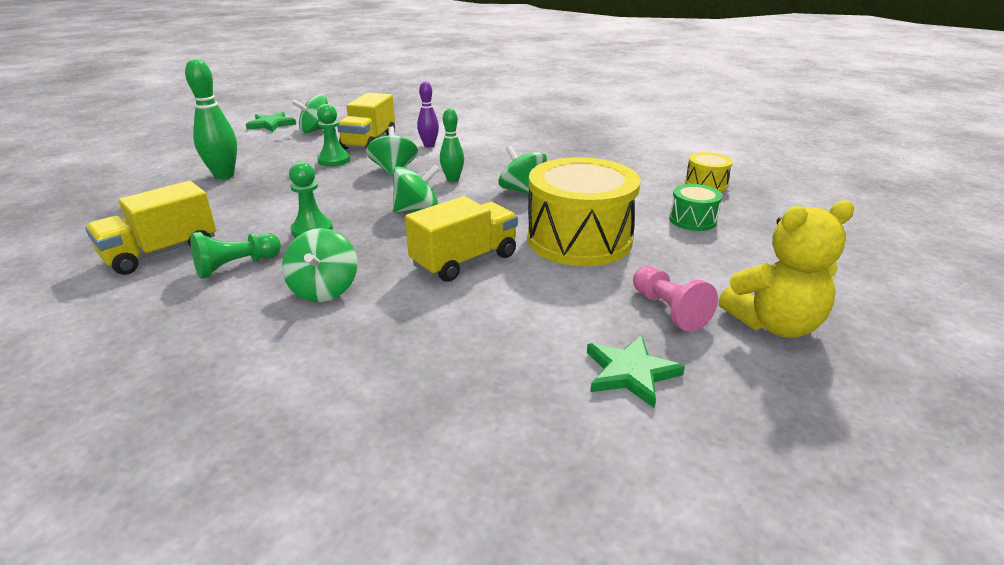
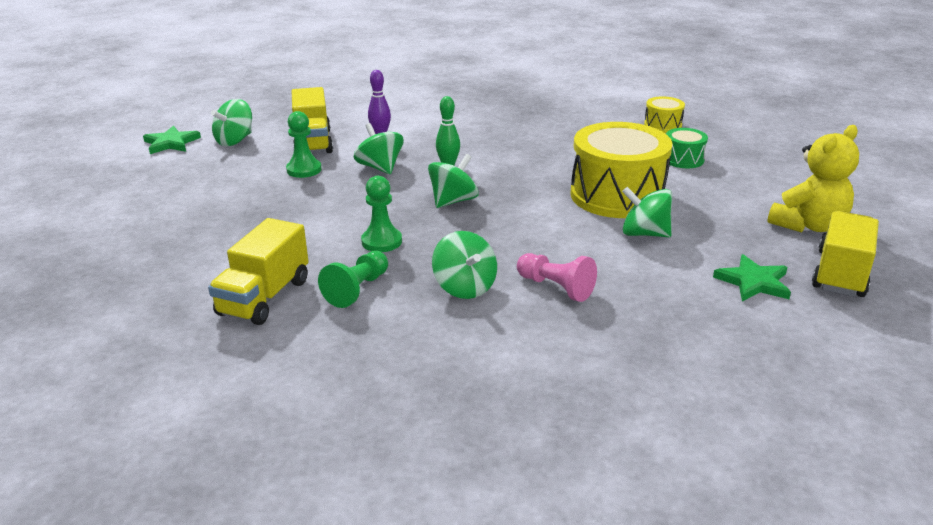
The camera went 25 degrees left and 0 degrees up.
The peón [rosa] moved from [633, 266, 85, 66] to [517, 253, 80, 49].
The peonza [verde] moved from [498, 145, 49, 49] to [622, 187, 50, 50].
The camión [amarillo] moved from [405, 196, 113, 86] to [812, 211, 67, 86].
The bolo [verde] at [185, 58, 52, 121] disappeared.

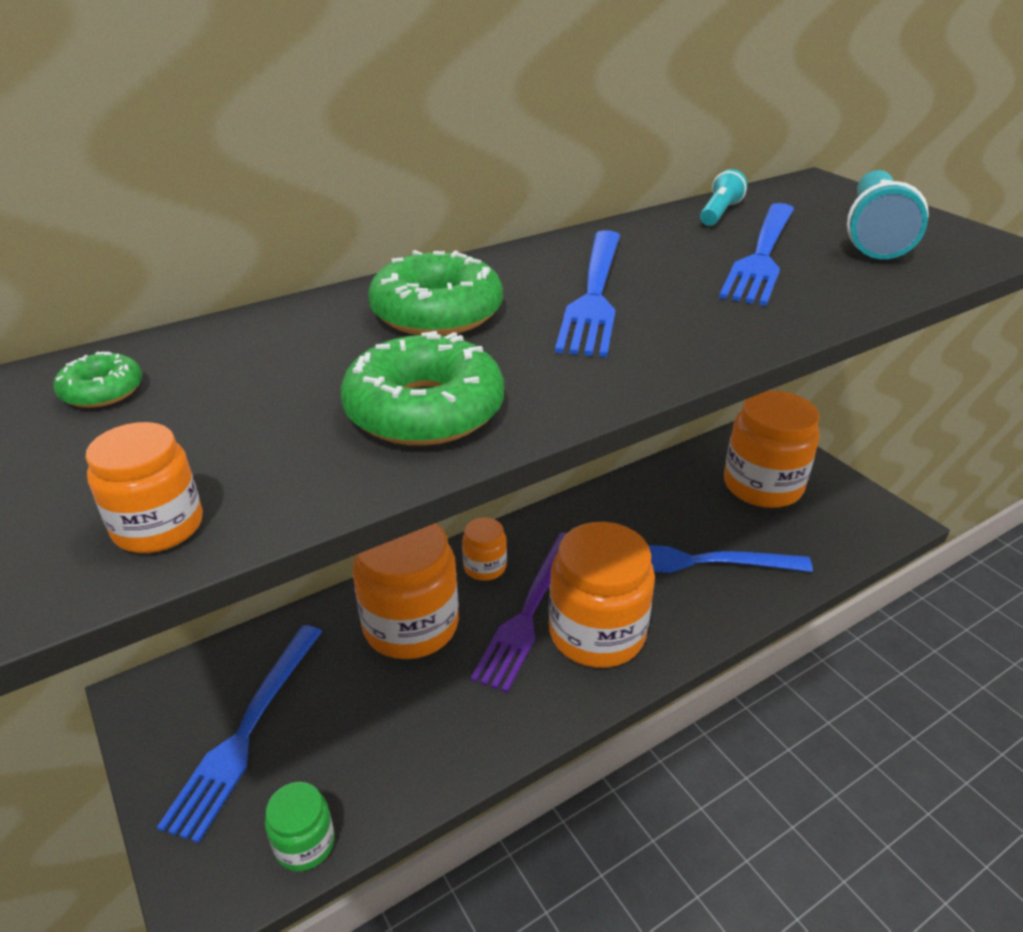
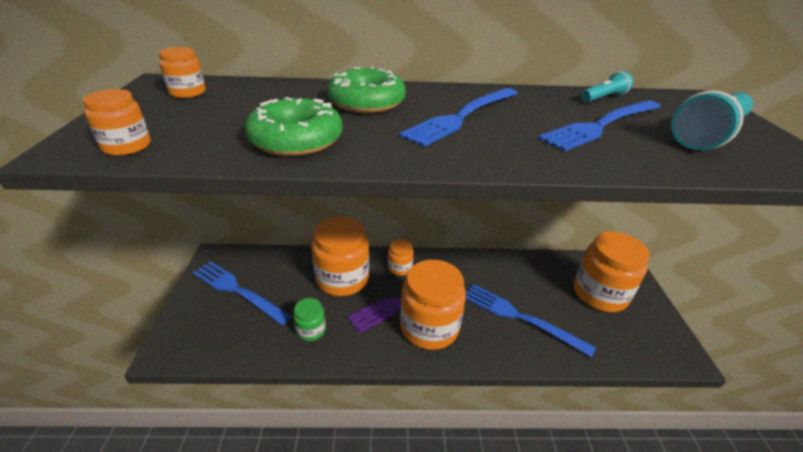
The camera went 30 degrees right and 0 degrees up.
The rosquilla [verde] at [53, 352, 89, 56] was replaced by the tarro [naranja] at [159, 47, 47, 51].
The tenedor [azul] at [157, 625, 165, 218] turned 75 degrees clockwise.
The tarro [verde] moved from [265, 782, 70, 89] to [293, 298, 33, 43].

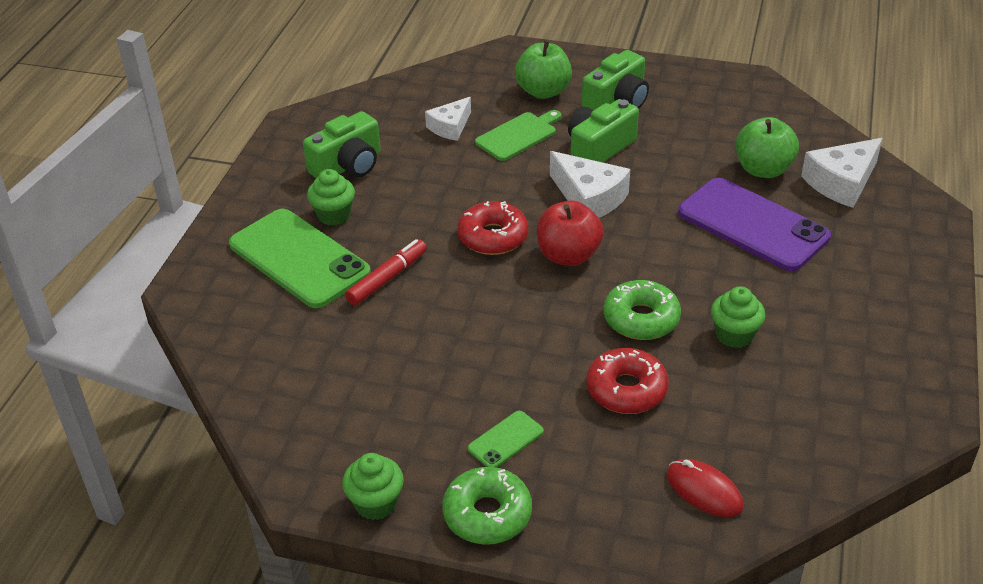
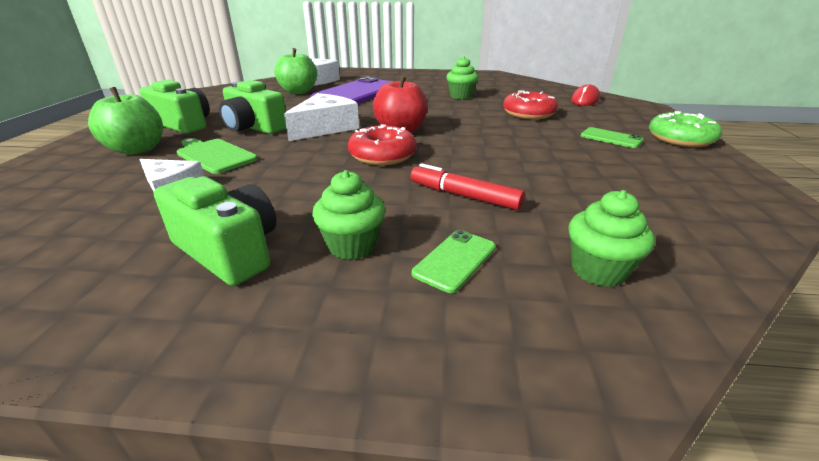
The camera went 100 degrees left and 10 degrees down.
The móvil [verde] at [229, 209, 142, 99] changed to 0.44 times the size.
The magdalena [verde] moved from [342, 453, 62, 67] to [568, 190, 87, 97].
The rosquilla [verde] at [603, 280, 78, 60] disappeared.

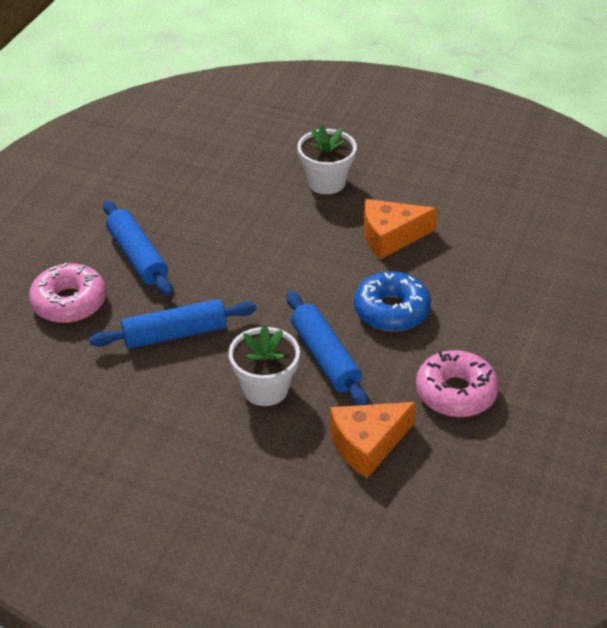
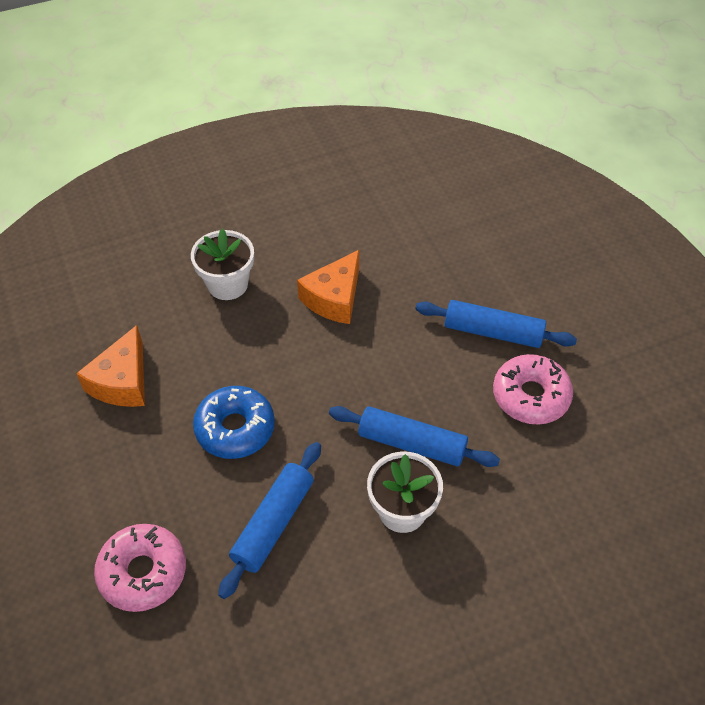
The camera went 45 degrees left and 10 degrees up.
The queso [naranja] moved from [330, 402, 86, 76] to [76, 325, 69, 82].
The rosquilla [azul] moved from [354, 271, 77, 60] to [193, 386, 82, 73].
The rodillo [azul] moved from [103, 200, 69, 96] to [415, 300, 162, 48].

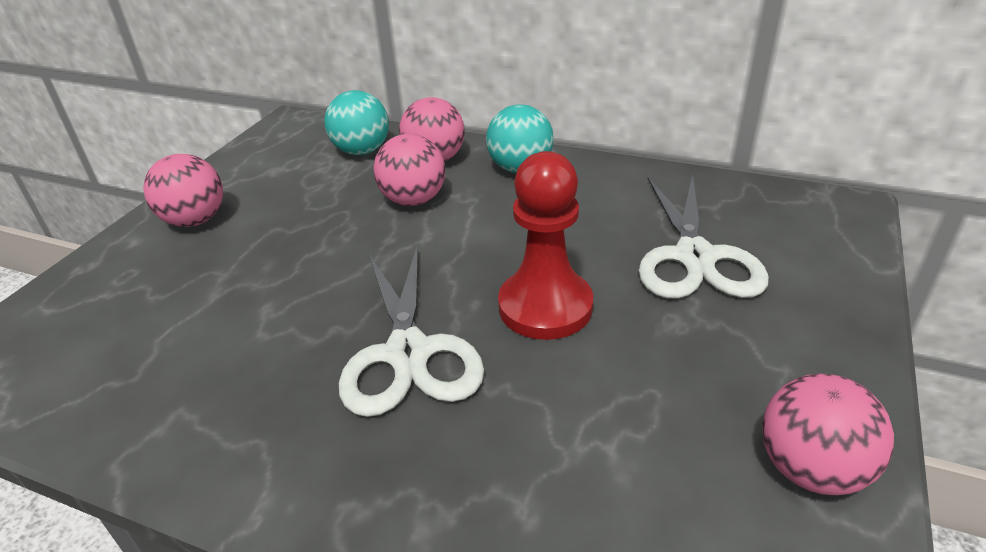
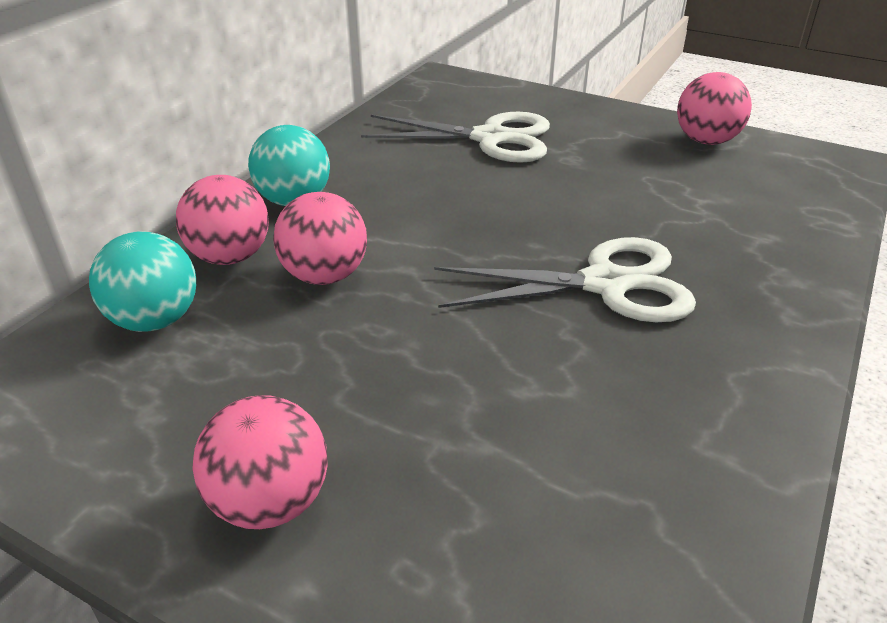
The camera went 85 degrees left and 0 degrees up.
The peón [rojo] at [498, 151, 95, 189] disappeared.

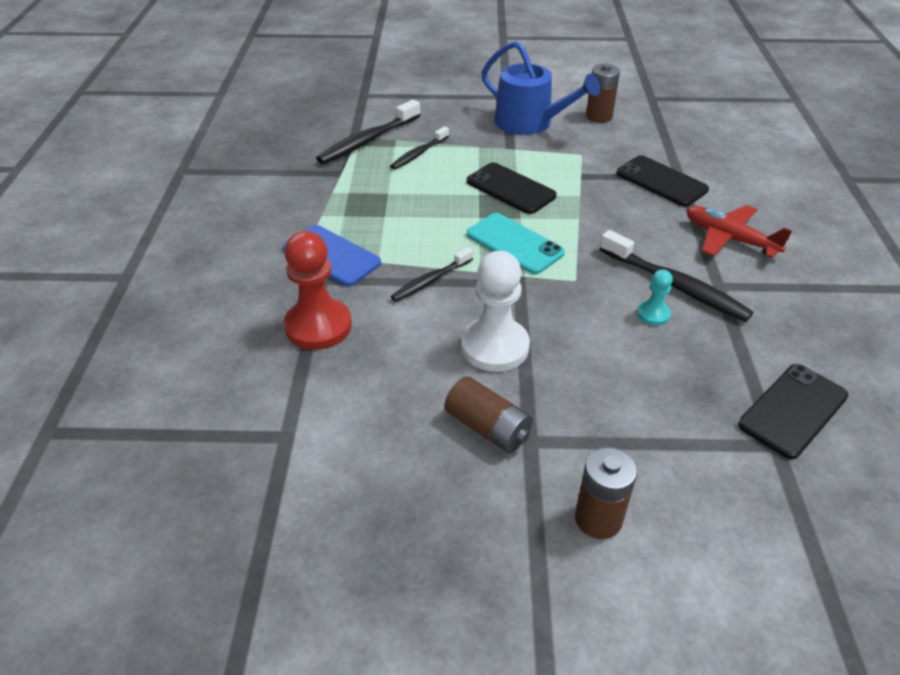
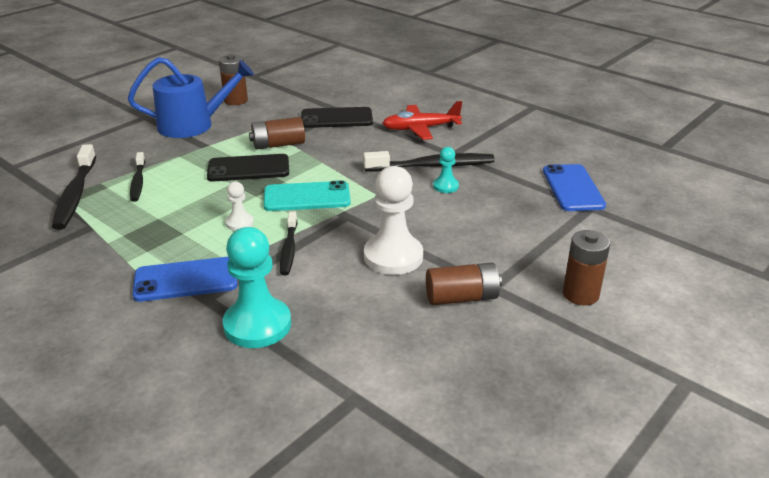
The camera went 50 degrees left and 10 degrees down.
The peón [rojo] at [284, 231, 68, 119] became the peón [turquesa] at [223, 227, 68, 121].
The peón [blanco] at [225, 181, 29, 50] appeared.
The pila [marrón] at [249, 117, 56, 33] appeared.
The móvil [negro] at [738, 364, 111, 95] became the móvil [azul] at [543, 164, 63, 47].

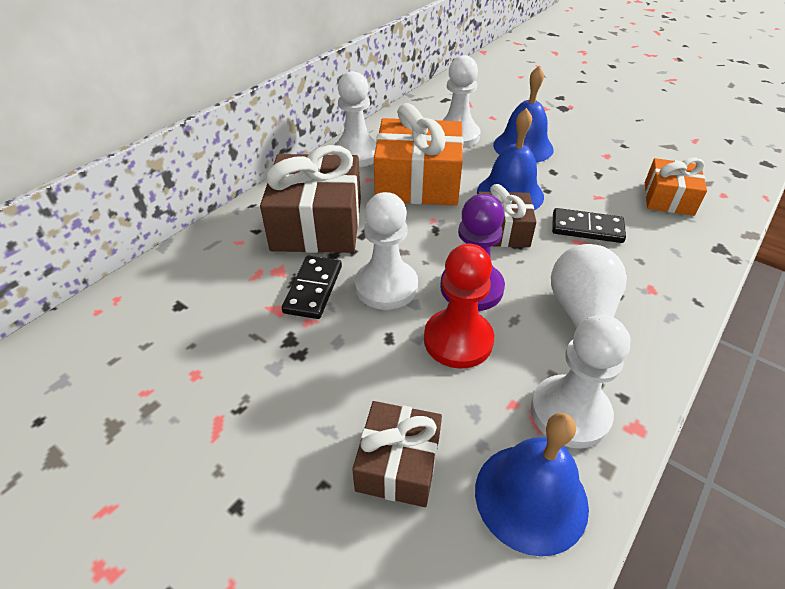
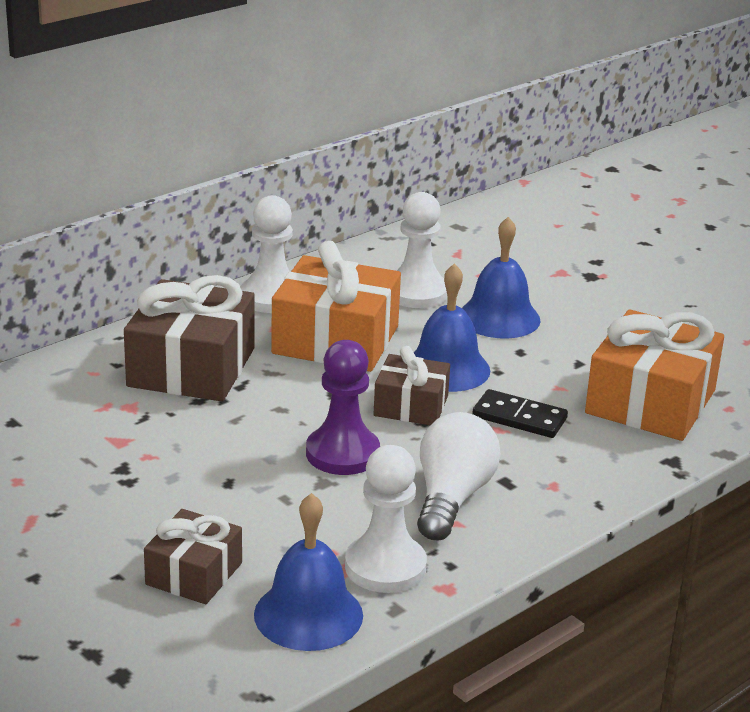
The camera went 10 degrees right and 15 degrees down.
The regalo [naranja] at [645, 157, 62, 59] changed to 1.73 times the size.
The ficha de dominó [negro] at [282, 256, 60, 63] disappeared.
The peón [blanco] at [355, 192, 63, 118] disappeared.
The peón [rojo] at [424, 244, 70, 125] disappeared.

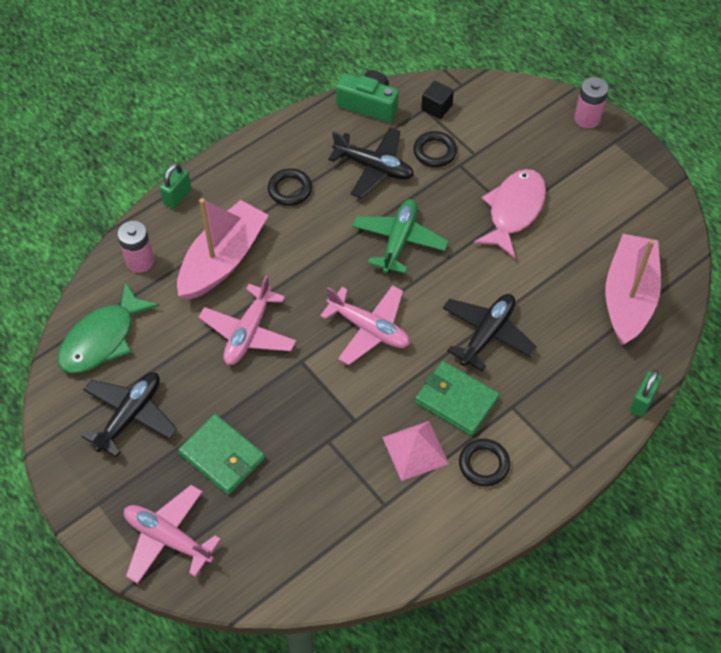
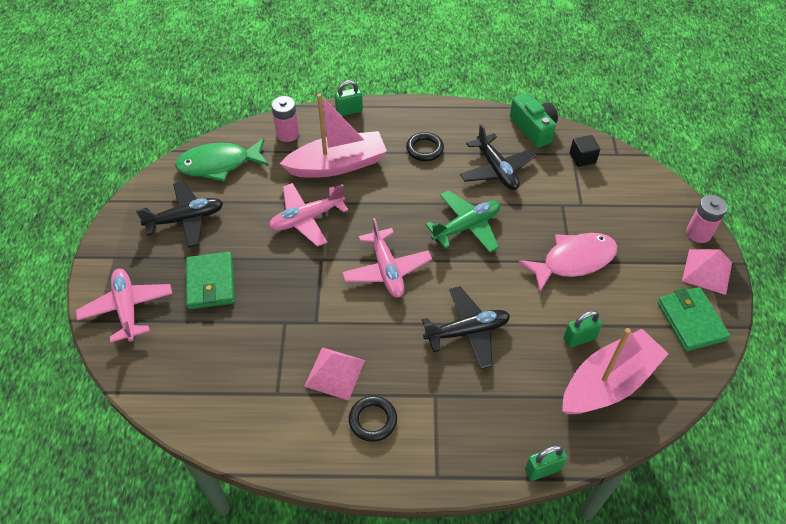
The camera went 40 degrees right and 5 degrees down.
The candado [verde] at [563, 311, 39, 37] appeared.
The cartera [verde] moved from [415, 361, 84, 75] to [657, 287, 74, 65].
The pirámide [rosa] at [682, 249, 50, 46] appeared.
The anillo [negro] at [413, 131, 44, 36] disappeared.

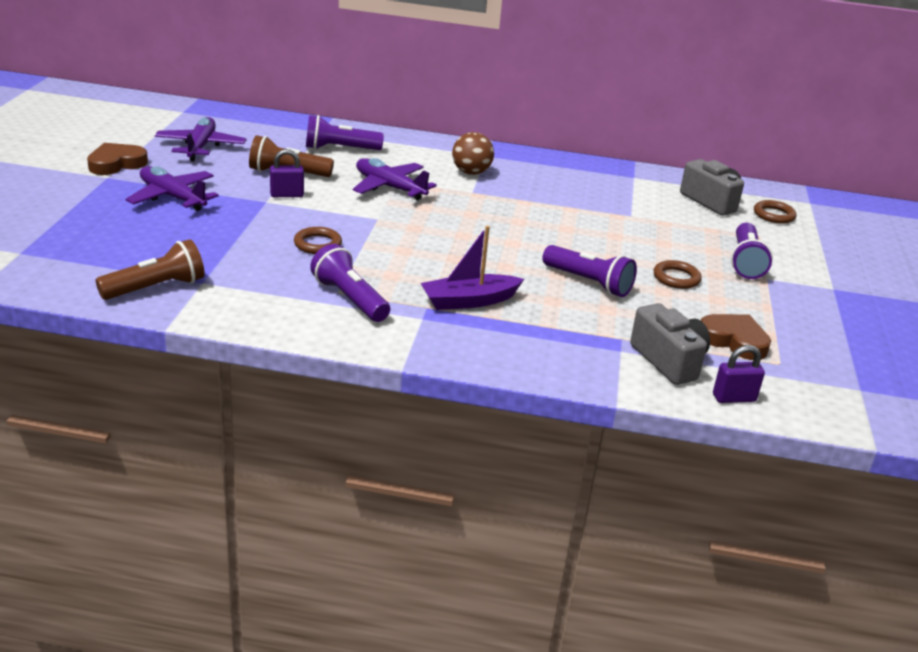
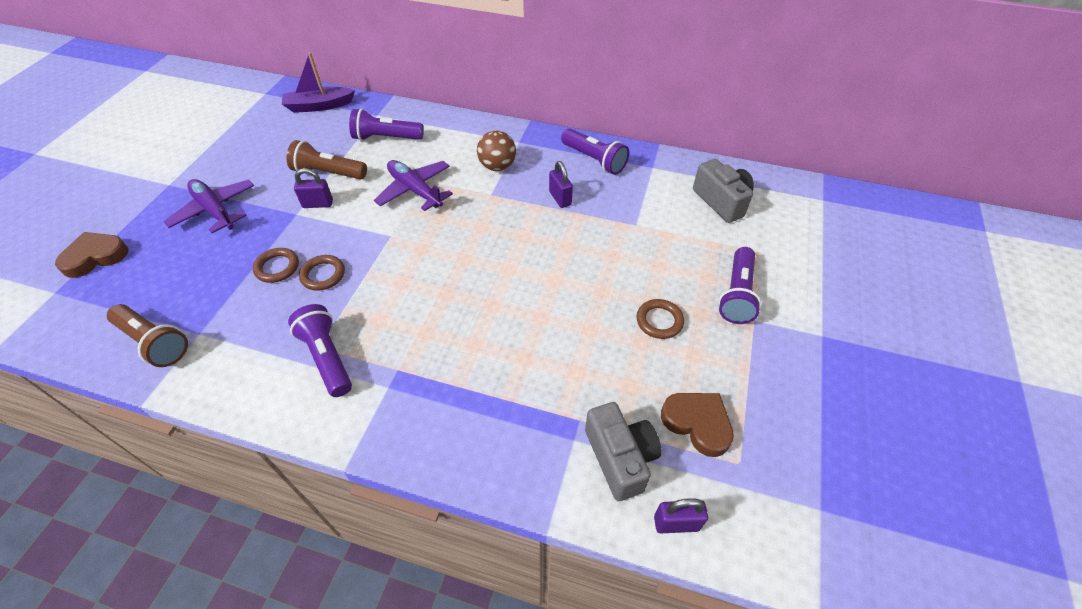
The camera went 10 degrees right and 20 degrees up.
The corazón [marrón] moved from [87, 143, 61, 32] to [55, 232, 73, 46].
The lámpara de mano [marrón] at [96, 239, 109, 61] turned 60 degrees clockwise.
The anillo [marrón] moved from [754, 200, 43, 24] to [253, 248, 46, 35].
The barco [morado] moved from [421, 225, 103, 85] to [282, 52, 73, 61].
The candado [morado] at [549, 161, 24, 47] appeared.
The lámpara de mano [morado] moved from [543, 245, 94, 52] to [561, 128, 68, 47].
The avión [morado] at [155, 117, 91, 44] disappeared.

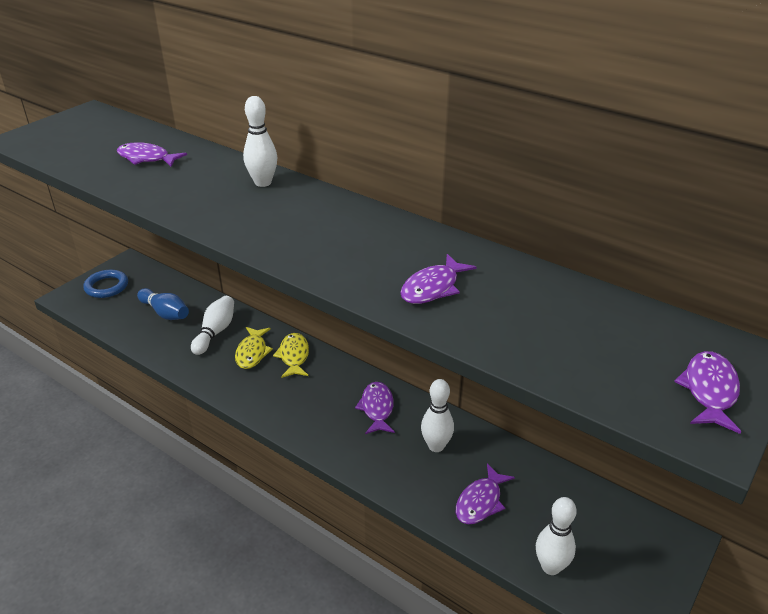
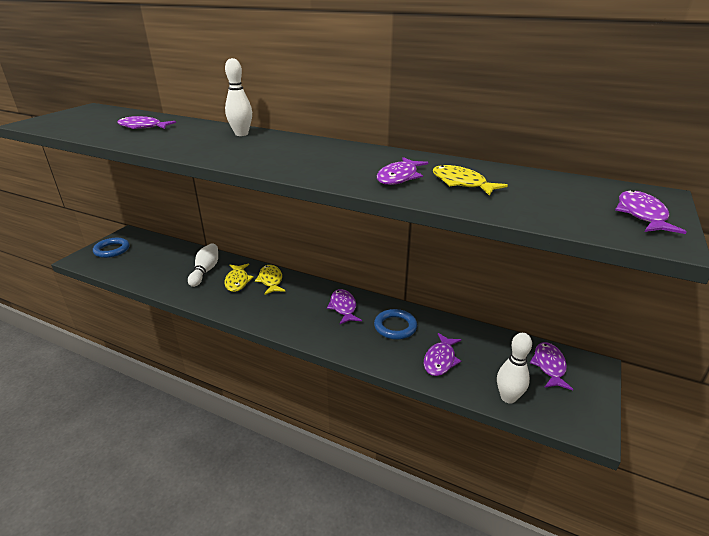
The camera went 10 degrees left and 5 degrees down.
The bolo [blanco] at [421, 379, 33, 73] was replaced by the anillo [azul] at [374, 309, 43, 30].
The pez [amarillo] at [433, 165, 75, 31] appeared.
The pez [morado] at [530, 342, 43, 48] appeared.
The bolo [azul] at [137, 288, 52, 32] disappeared.

